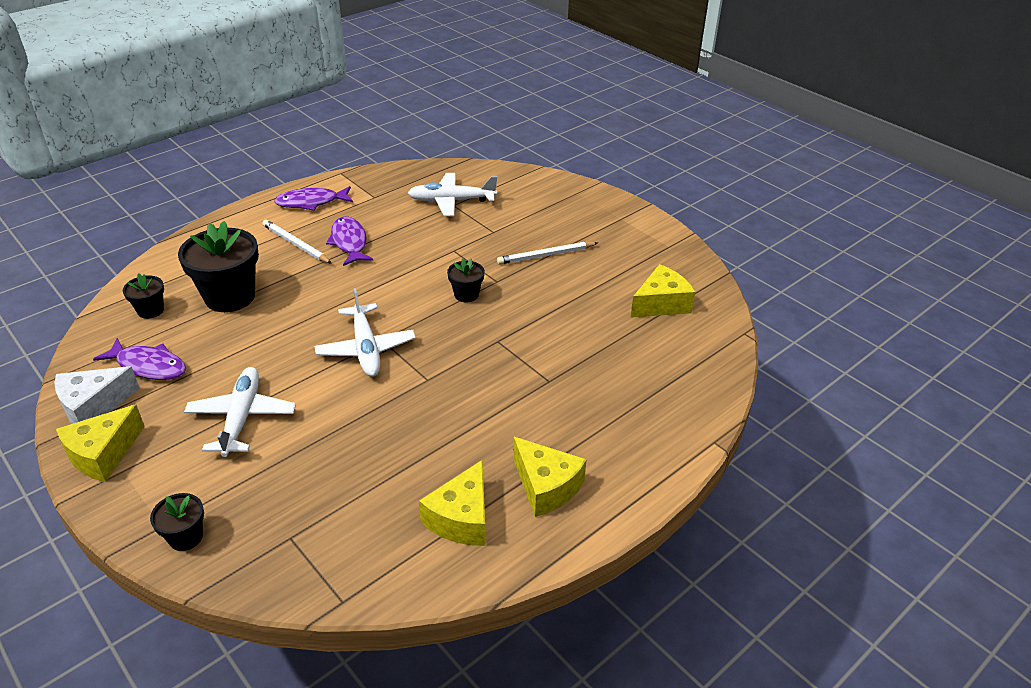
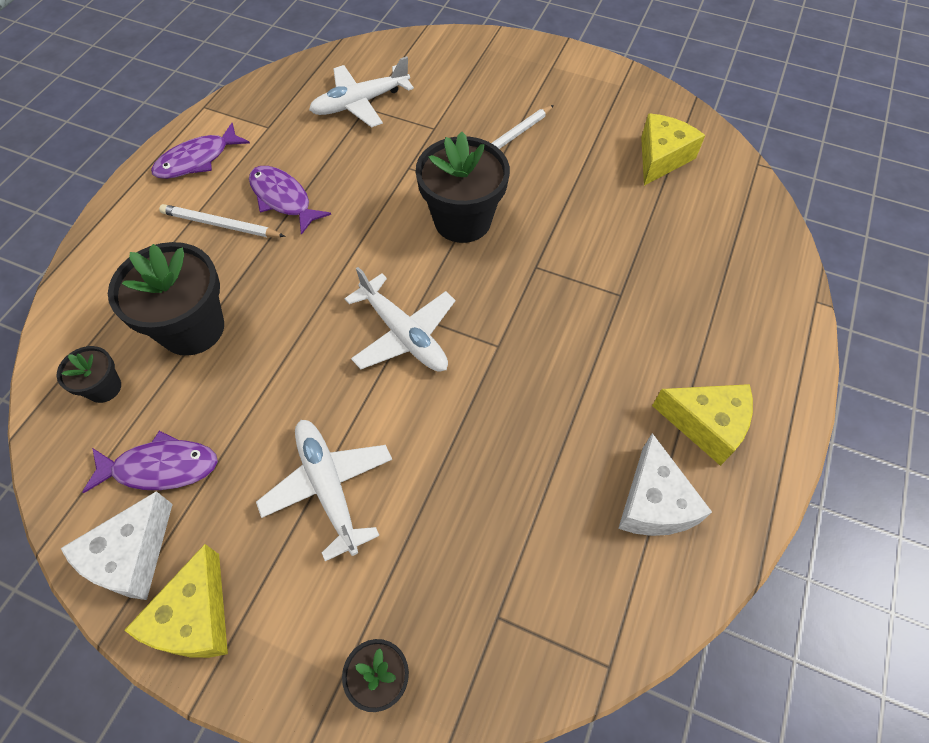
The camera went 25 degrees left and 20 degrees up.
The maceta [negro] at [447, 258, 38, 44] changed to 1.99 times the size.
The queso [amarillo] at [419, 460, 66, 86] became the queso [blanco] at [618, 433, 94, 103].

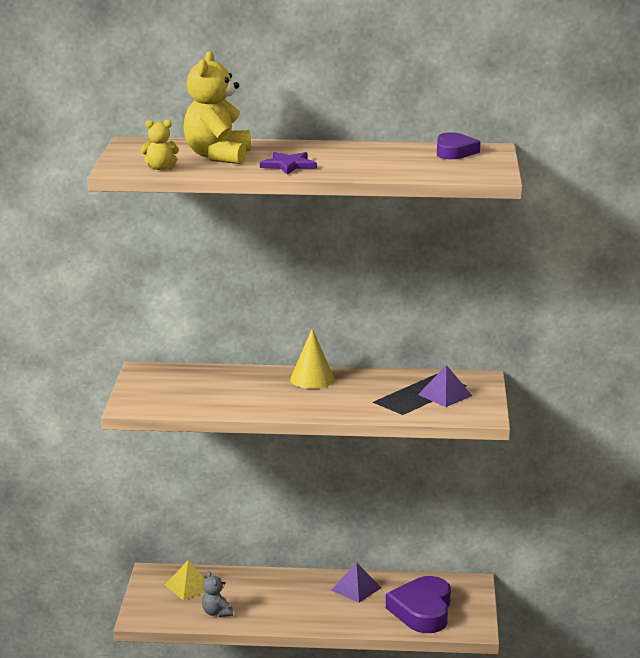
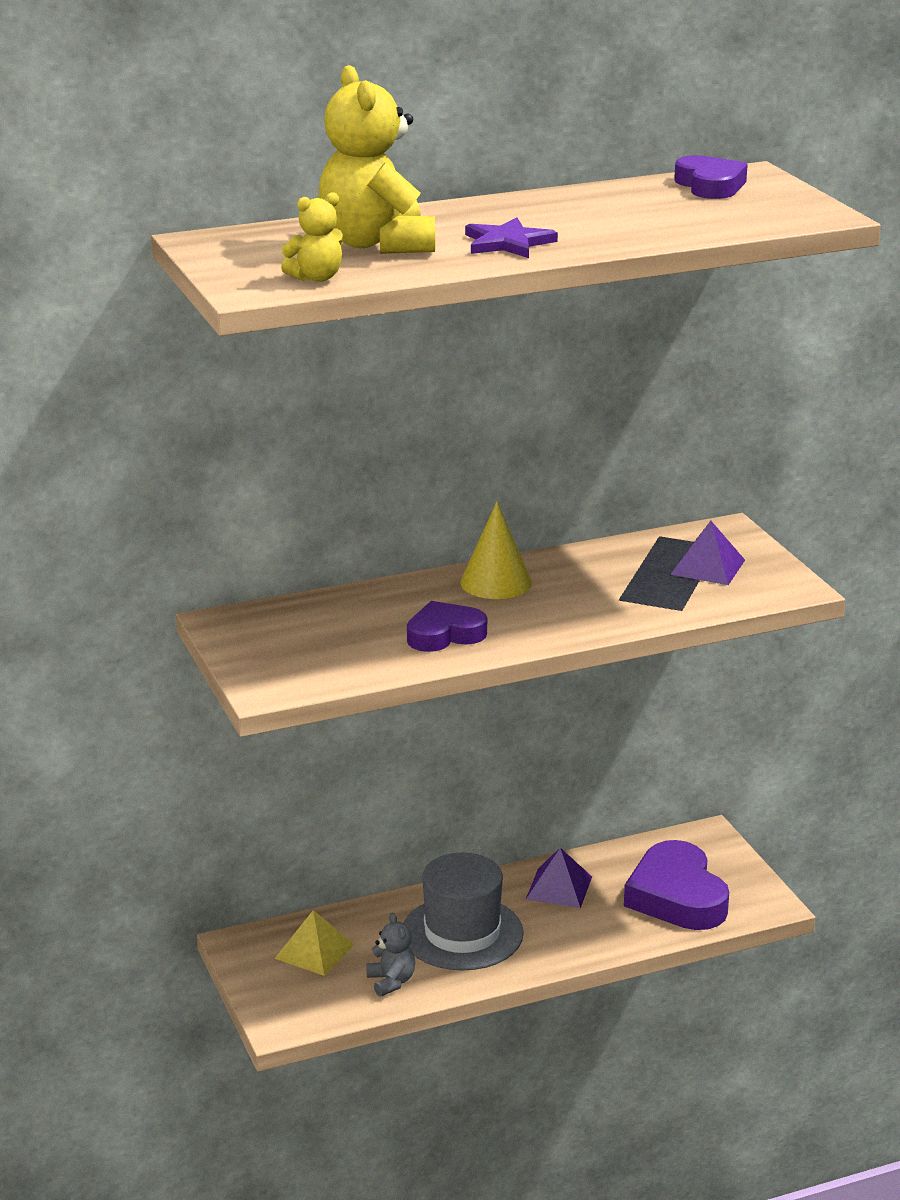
The camera went 25 degrees left and 5 degrees up.
The osito [gris] at [202, 571, 31, 46] turned 150 degrees counterclockwise.
The sombrero [gris] at [403, 853, 121, 117] appeared.
The corazón [morado] at [407, 601, 80, 51] appeared.

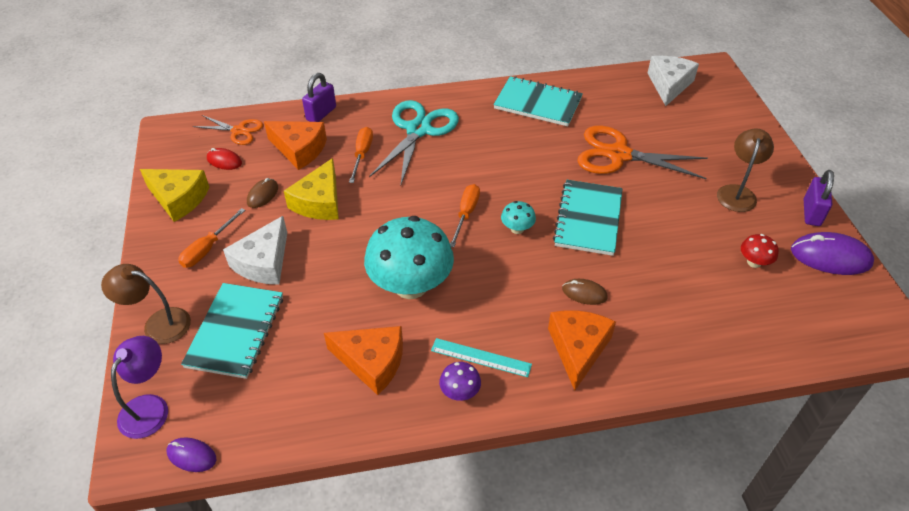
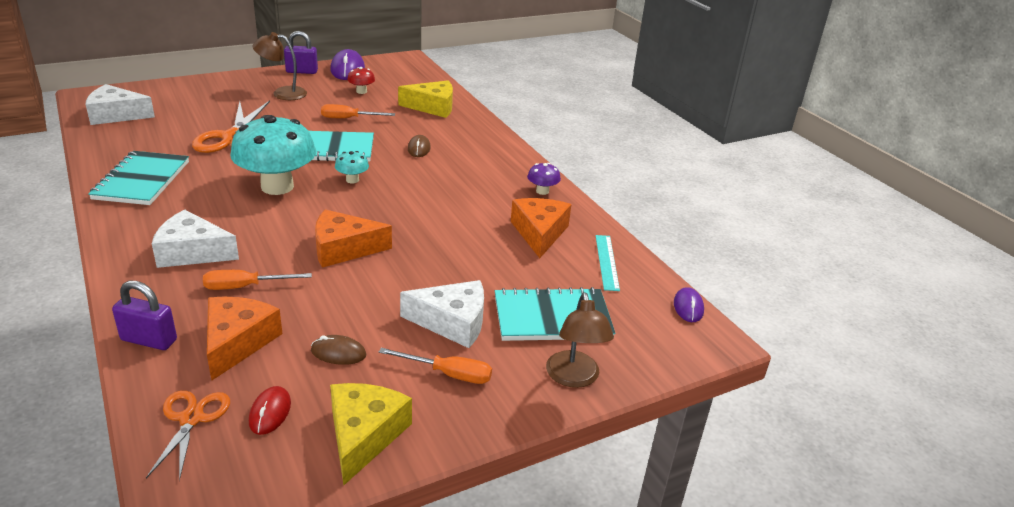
The camera went 110 degrees left and 15 degrees down.
The tijeras [turquesa] at [369, 100, 90, 86] was replaced by the queso [blanco] at [152, 209, 87, 59].
The seta [turquesa] moved from [364, 216, 90, 83] to [230, 115, 86, 80].
The queso [naranja] moved from [548, 310, 68, 81] to [315, 209, 77, 59].
The destornillador [naranja] moved from [450, 184, 30, 63] to [321, 104, 74, 14].
The queso [amarillo] moved from [284, 158, 55, 62] to [398, 80, 55, 38].
The regla [turquesa] moved from [431, 338, 101, 39] to [596, 235, 24, 56].
The lámpara [morado] at [111, 336, 57, 103] disappeared.

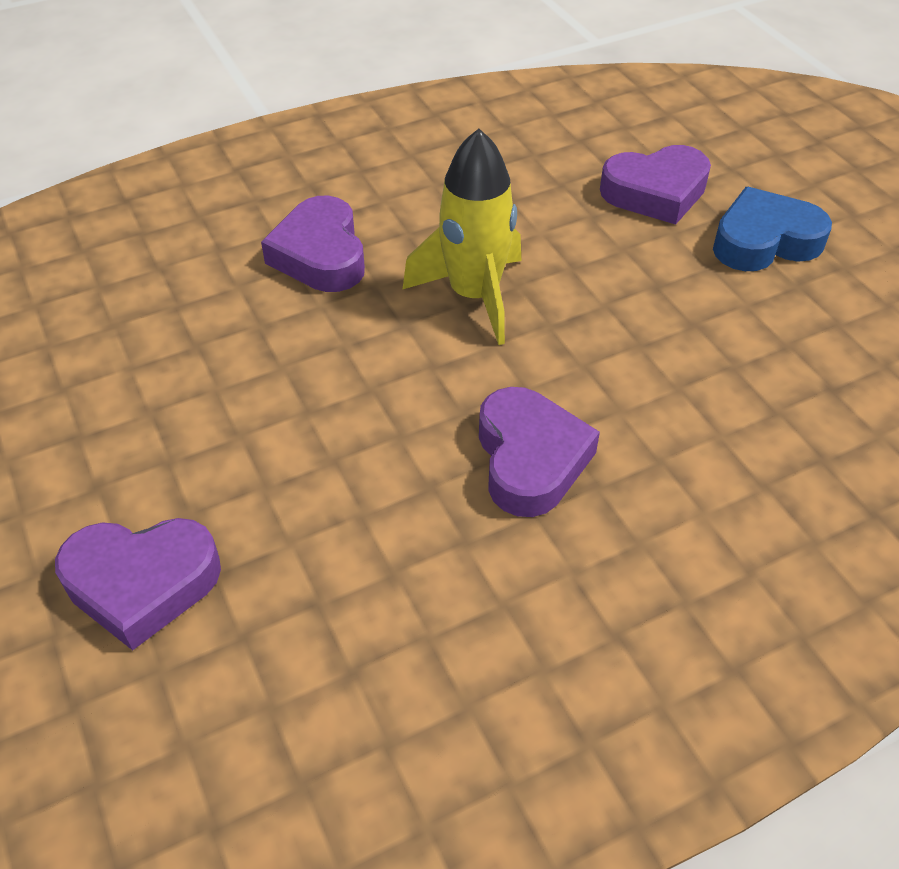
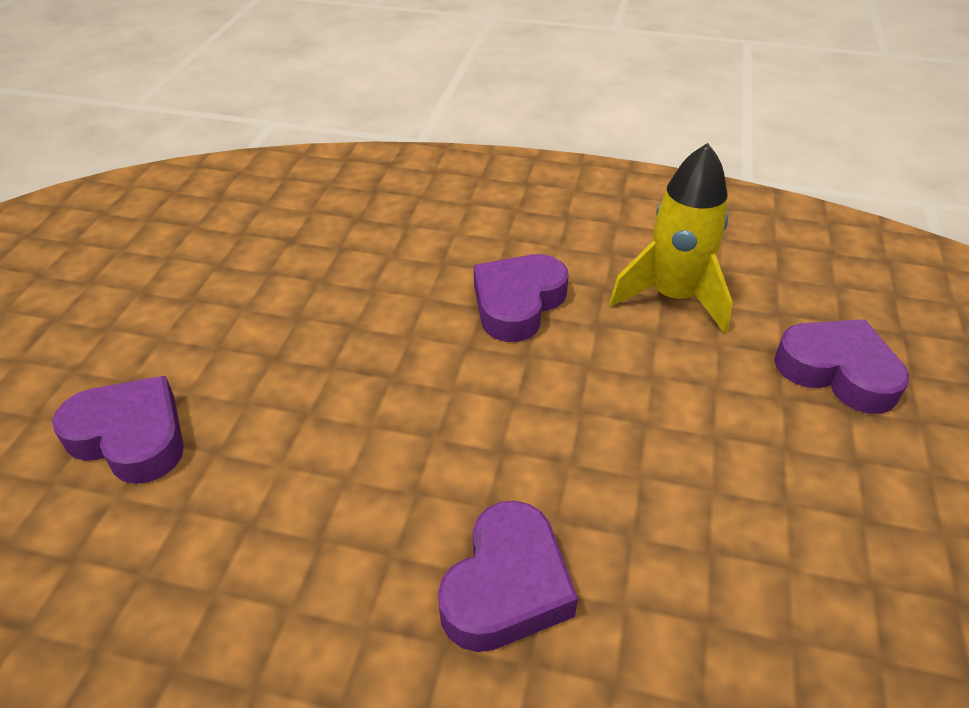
The camera went 140 degrees left and 5 degrees down.
The cohete [amarillo] moved from [402, 128, 119, 217] to [609, 143, 123, 190].
The corazón [azul] at [713, 187, 119, 84] disappeared.

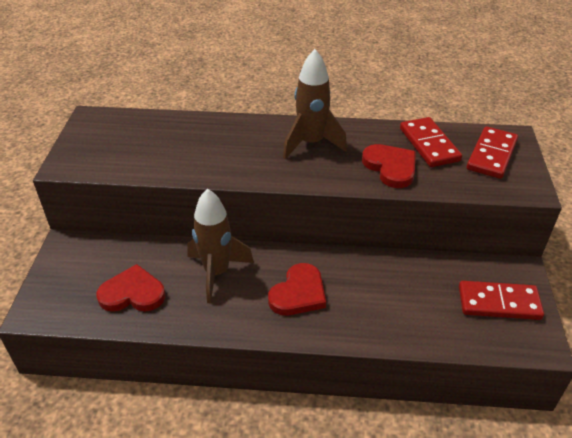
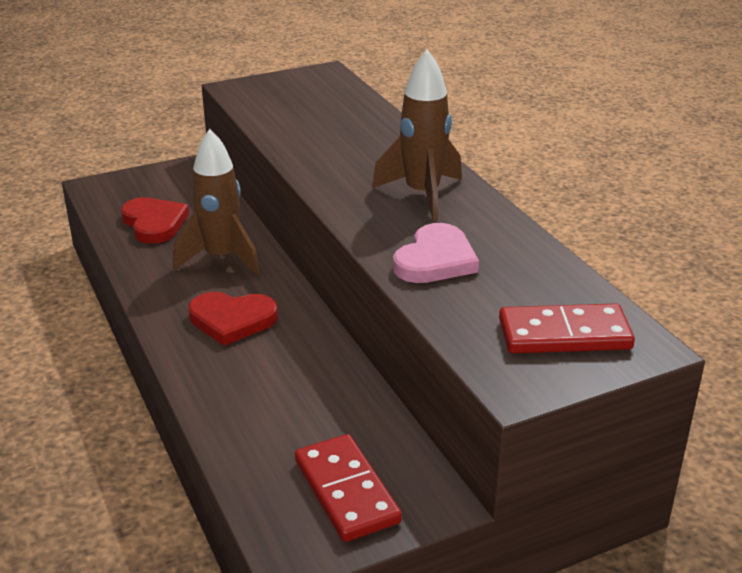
The camera went 60 degrees right and 10 degrees down.
The corazón [rojo] at [362, 144, 54, 44] became the corazón [rosa] at [393, 223, 86, 60].
The ficha de dominó [rojo] at [400, 117, 62, 50] disappeared.

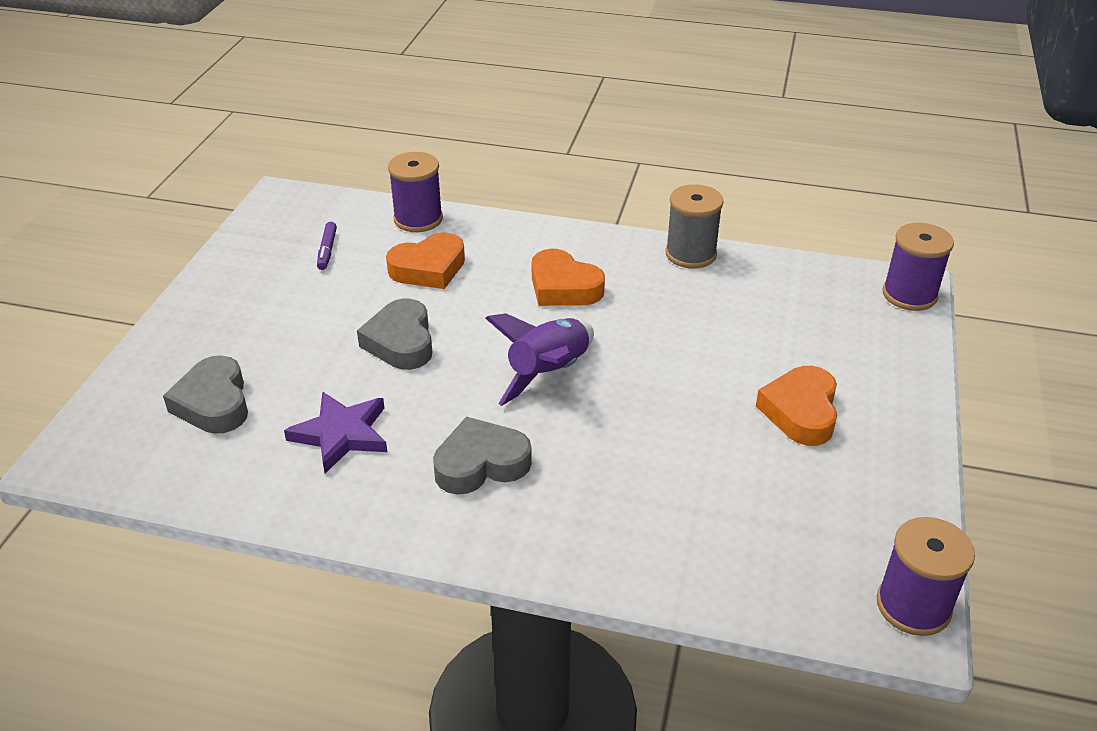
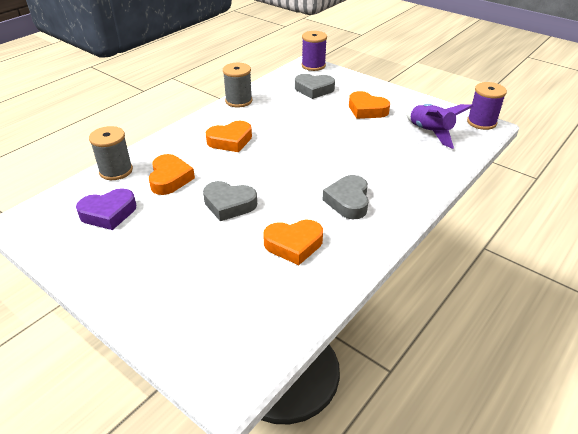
The camera went 65 degrees left and 0 degrees up.
The rotulador [morado] at [317, 222, 20, 48] was replaced by the corazón [morado] at [76, 188, 60, 42].
The carrete [morado] at [388, 152, 55, 80] became the carrete [gris] at [89, 126, 44, 54].
The estrella [morado] at [284, 391, 104, 82] was replaced by the corazón [naranja] at [263, 220, 60, 45].
The corazón [gris] moved from [163, 355, 85, 79] to [295, 74, 40, 25].
The cohete [morado] moved from [485, 313, 109, 93] to [406, 104, 67, 45].

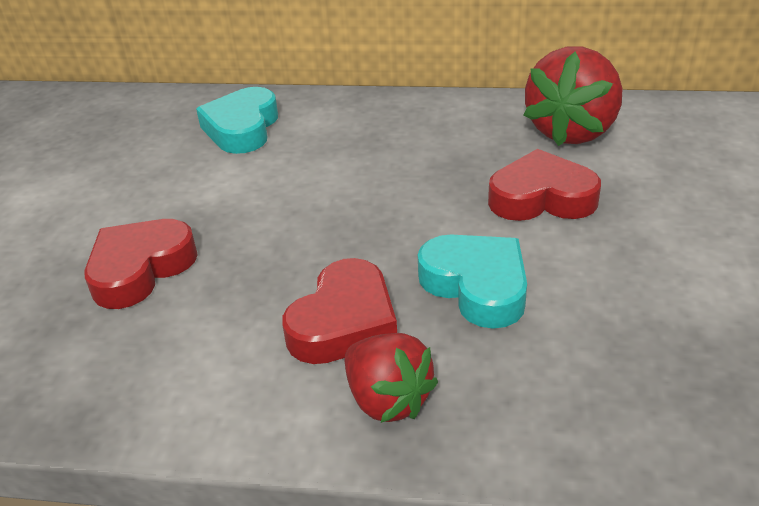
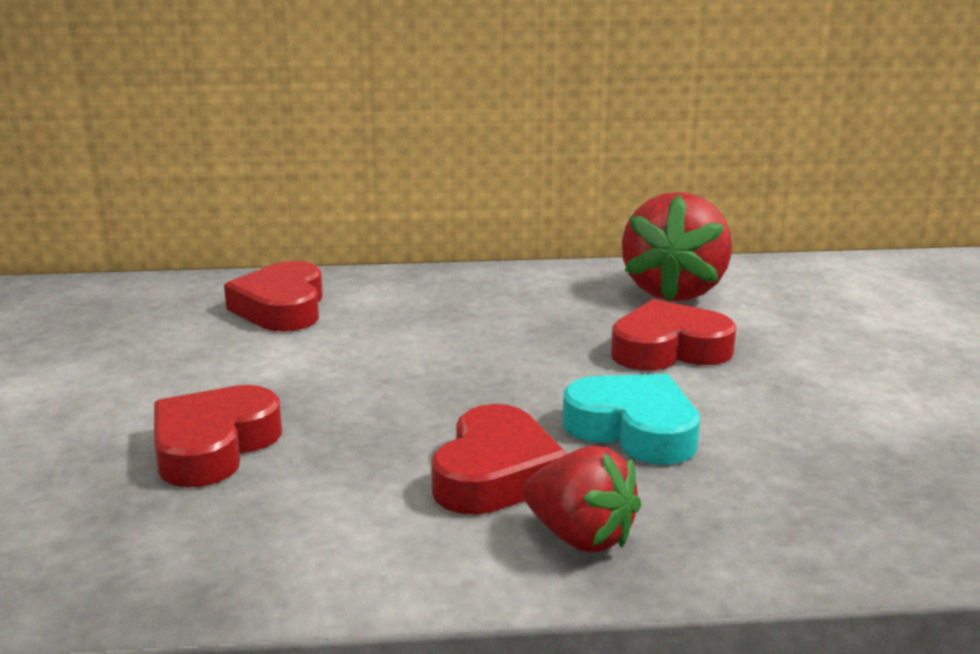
The camera went 15 degrees left and 15 degrees down.
The corazón [turquesa] at [196, 87, 82, 67] became the corazón [rojo] at [224, 261, 99, 70].

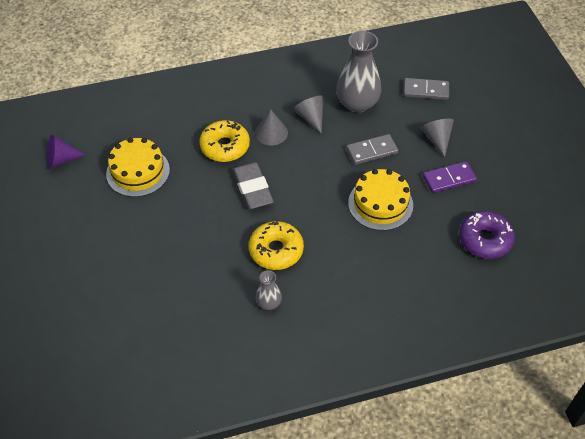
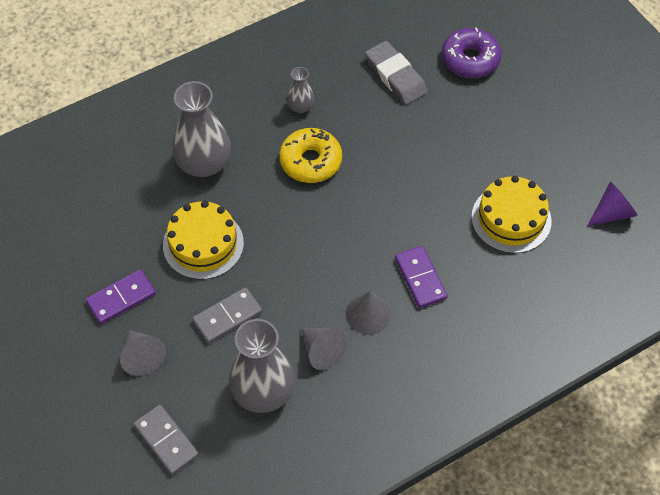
The camera went 165 degrees right and 5 degrees up.
The ficha de dominó [gris] at [404, 78, 45, 22] turned 60 degrees clockwise.
The florero [gris] at [172, 81, 59, 96] appeared.
The goma de borrar [gris] moved from [232, 162, 42, 47] to [365, 41, 63, 64].
The rosquilla [amarillo] at [199, 120, 51, 42] was replaced by the ficha de dominó [morado] at [395, 246, 53, 62].
The rosquilla [morado] moved from [459, 211, 56, 48] to [442, 28, 59, 50].

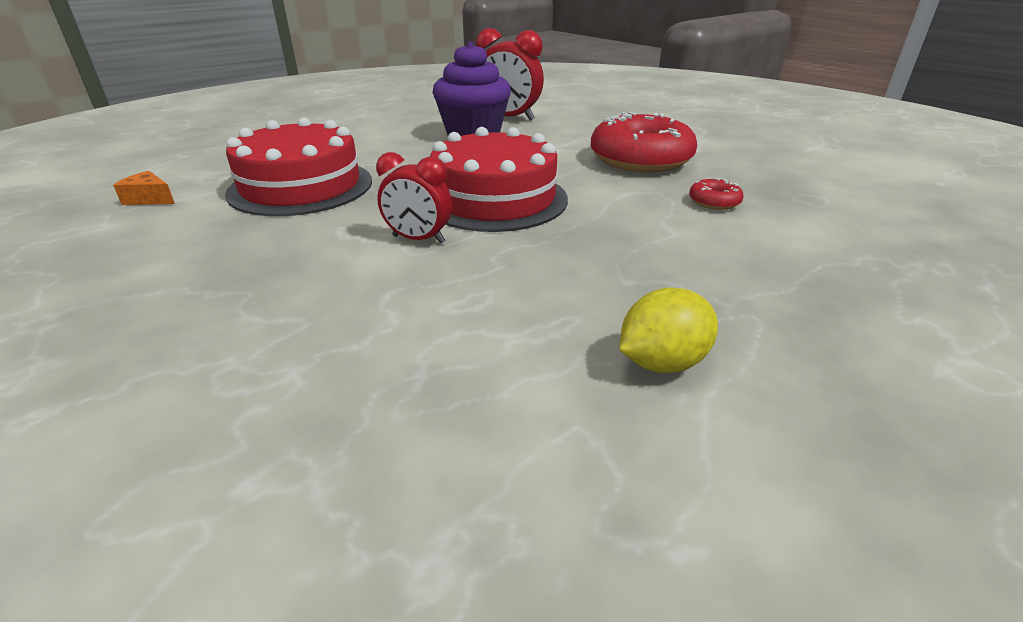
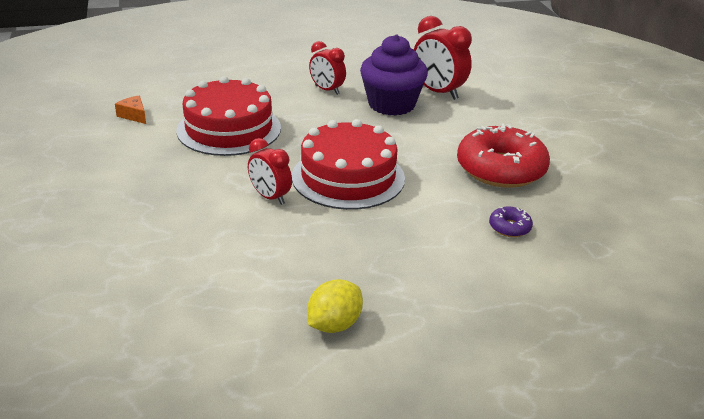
The camera went 25 degrees right and 0 degrees up.
The limón [amarillo] at [619, 287, 99, 86] turned 45 degrees counterclockwise.
The despertador [rojo] at [309, 41, 37, 54] appeared.
The rosquilla [rojo] at [689, 178, 55, 32] became the rosquilla [morado] at [489, 207, 44, 30].

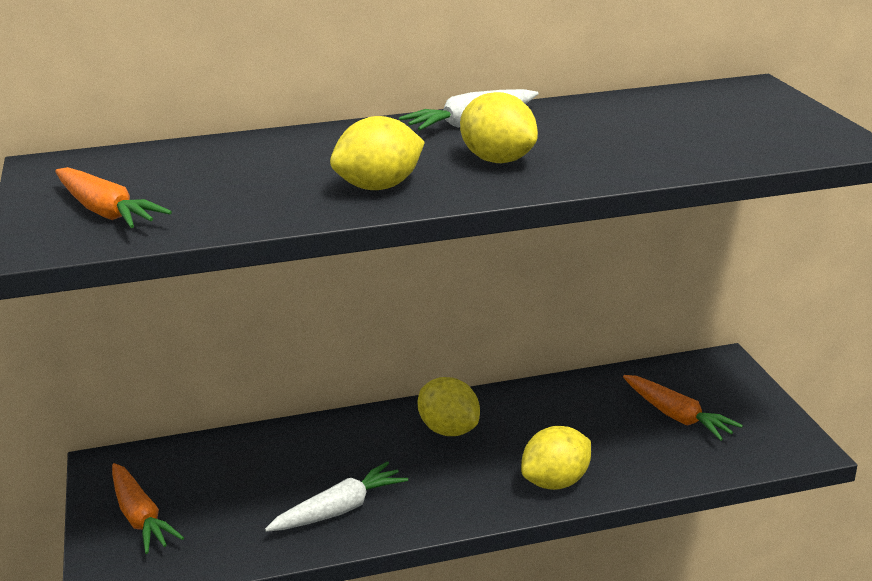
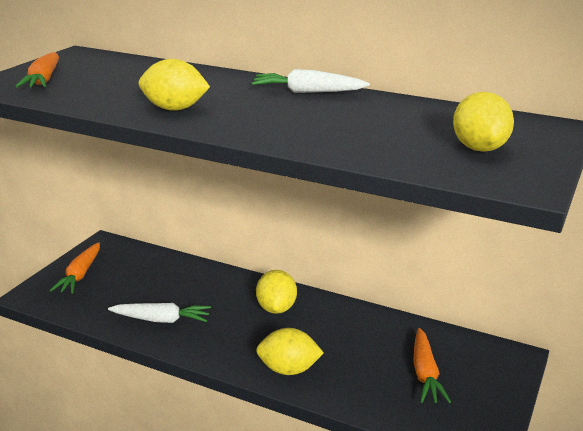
The camera went 40 degrees right and 0 degrees up.
The limón [amarillo] moved from [460, 92, 78, 71] to [453, 92, 61, 60].

